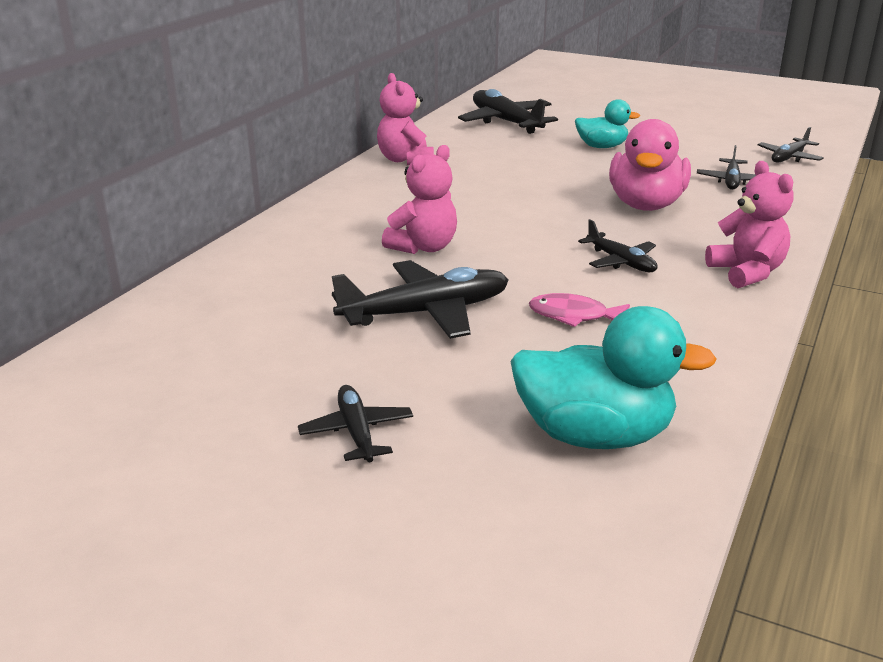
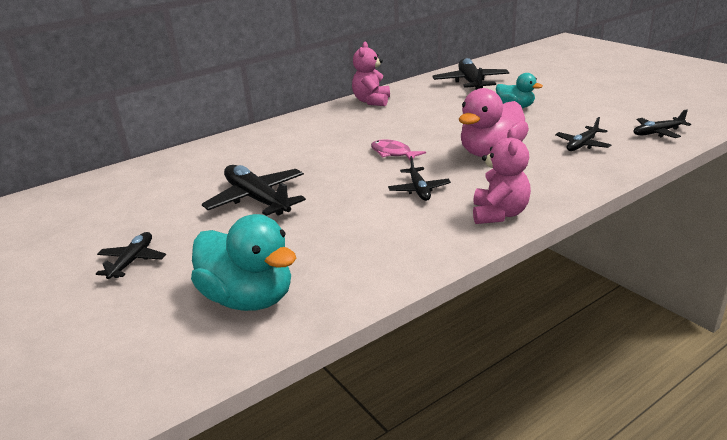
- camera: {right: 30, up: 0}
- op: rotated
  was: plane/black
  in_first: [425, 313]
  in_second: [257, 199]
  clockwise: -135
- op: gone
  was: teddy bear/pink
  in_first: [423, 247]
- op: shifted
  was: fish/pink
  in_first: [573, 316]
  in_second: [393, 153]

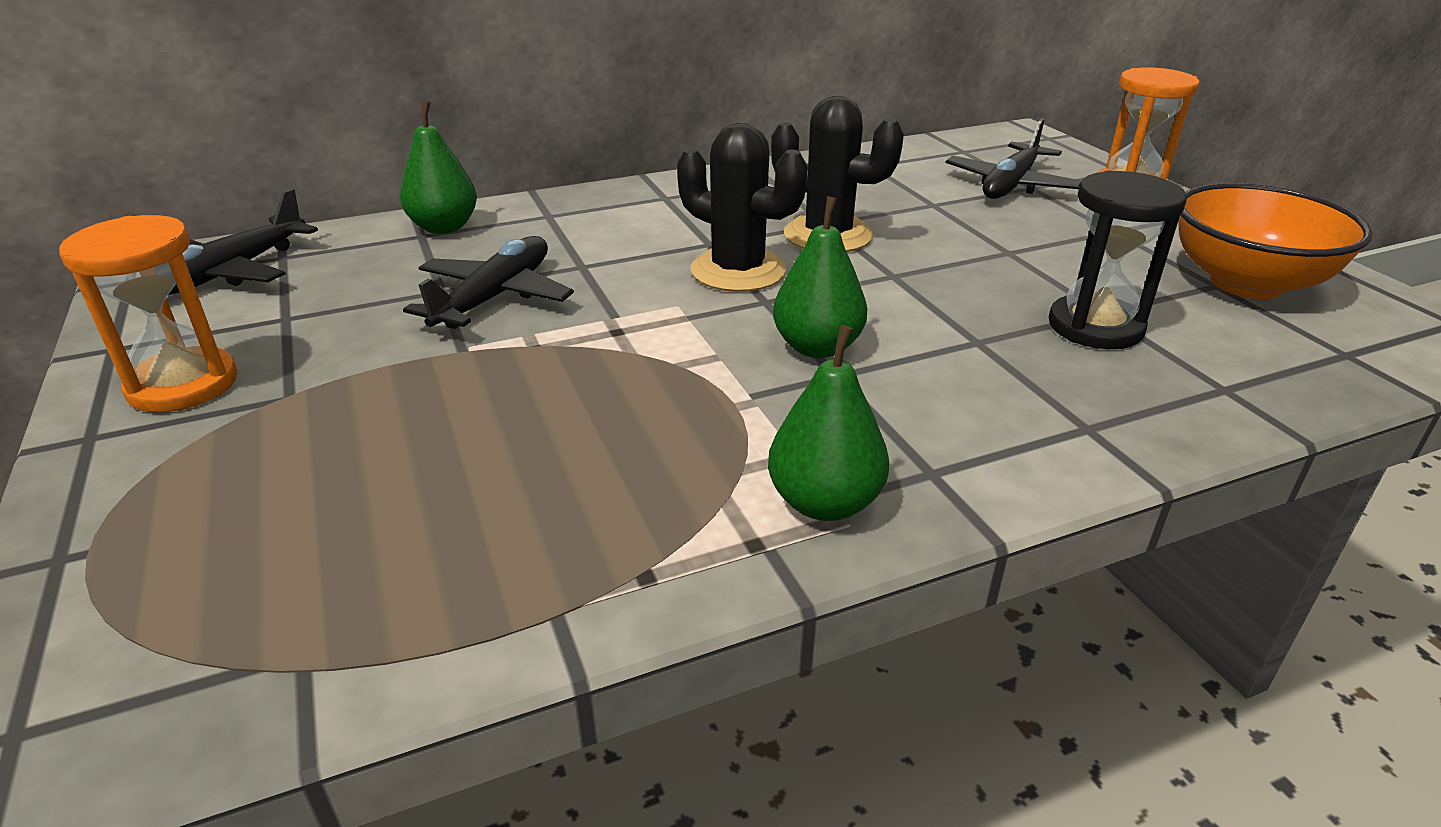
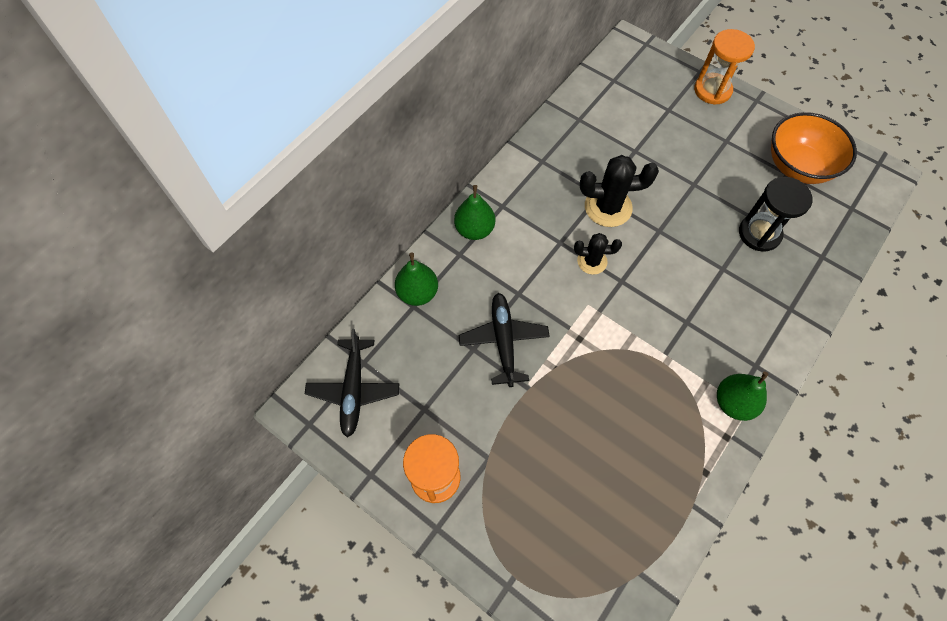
- camera: {right: -30, up: 30}
- op: scaled
  was: cactus/black
  in_first: [738, 271]
  in_second: [592, 261]
  ratio: 0.6
- op: shifted
  was: pear/green
  in_first: [817, 347]
  in_second: [474, 229]
- op: gone
  was: plane/black
  in_first: [1011, 185]

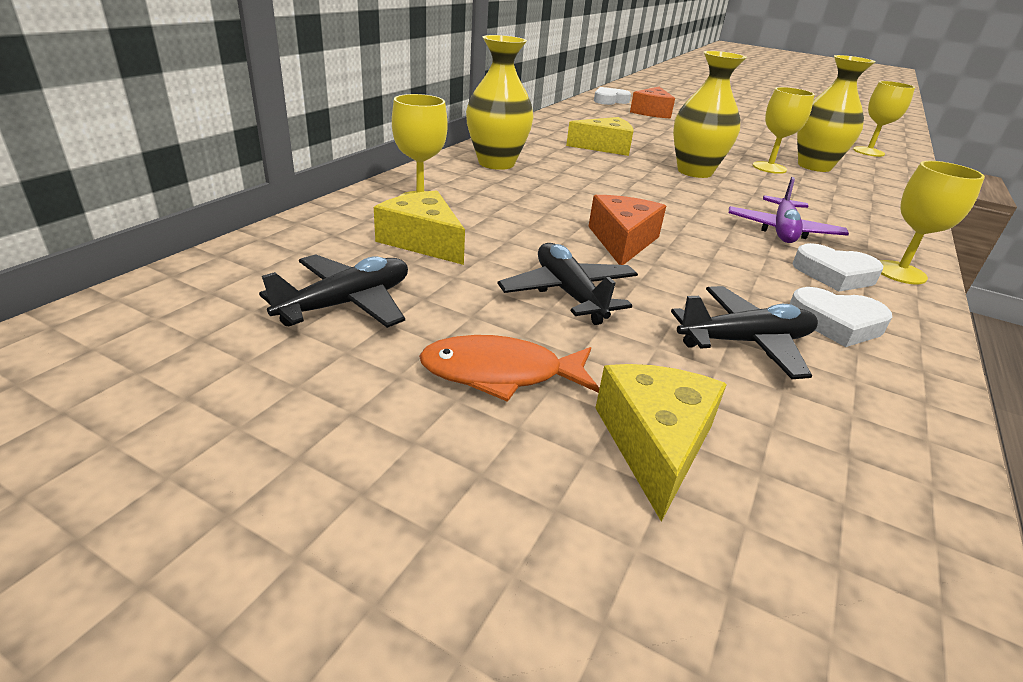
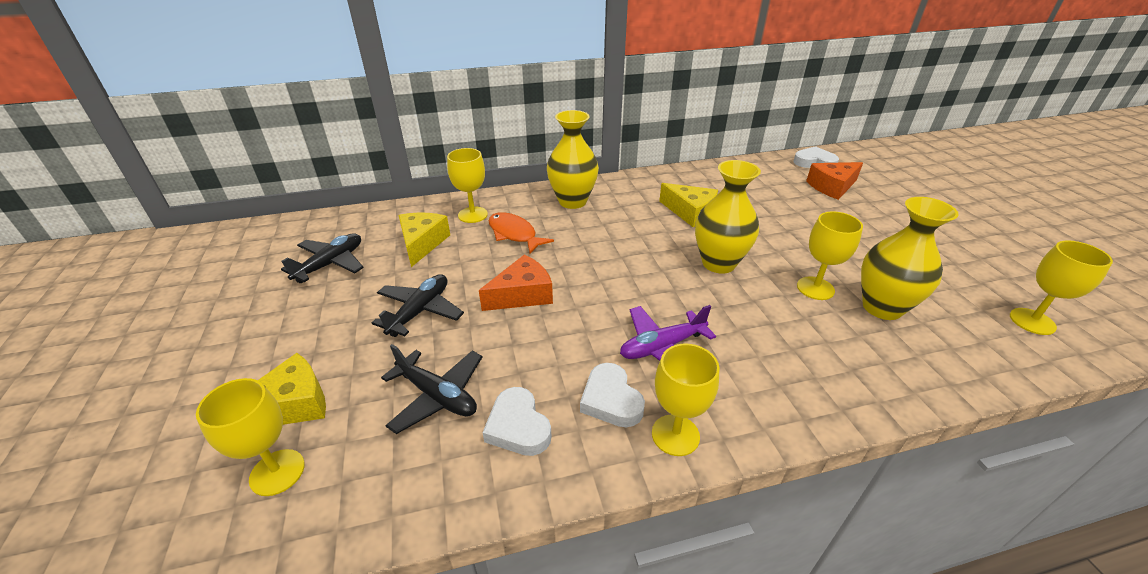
- camera: {right: 50, up: 5}
- op: rotated
  was: plane/black
  in_first: [347, 304]
  in_second: [330, 264]
  clockwise: -60
- op: shifted
  was: fish/orange
  in_first: [500, 373]
  in_second: [514, 234]
- op: new
  now: goblet/yellow
  in_second: [277, 472]

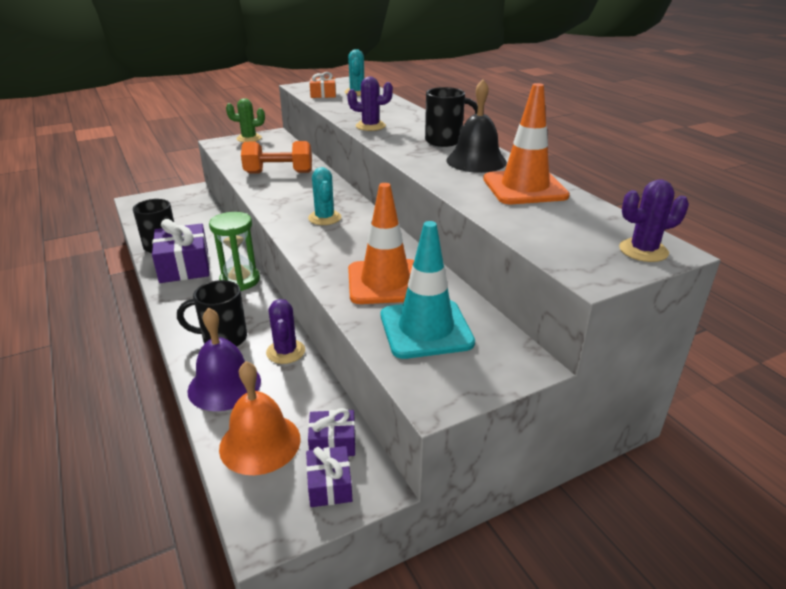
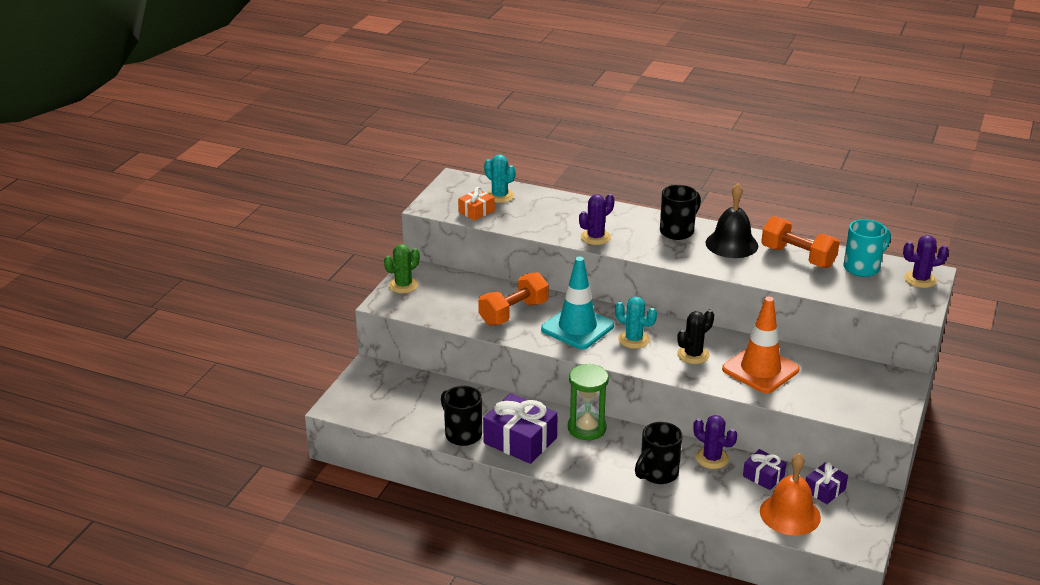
- camera: {right: -40, up: 0}
- op: gone
  was: bell/purple
  in_first: [224, 385]
- op: shifted
  was: gift/purple
  in_first: [329, 485]
  in_second: [763, 476]
- op: shifted
  was: traffic cone/turquoise
  in_first: [426, 329]
  in_second: [577, 327]
- op: swapped
  was: traffic cone/orange
  now: dumbbell/orange
  in_first: [524, 188]
  in_second: [798, 257]
- op: rotated
  was: cactus/purple
  in_first: [643, 250]
  in_second: [920, 279]
  clockwise: 45
- op: new
  now: cactus/black
  in_second: [693, 355]
- op: new
  now: mug/turquoise
  in_second: [862, 267]

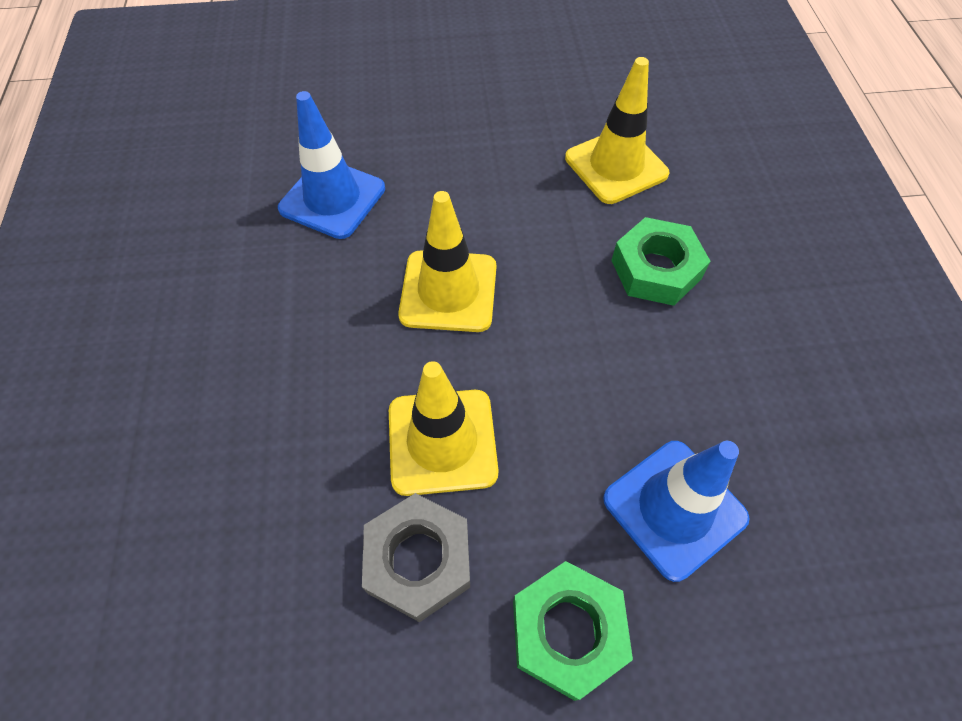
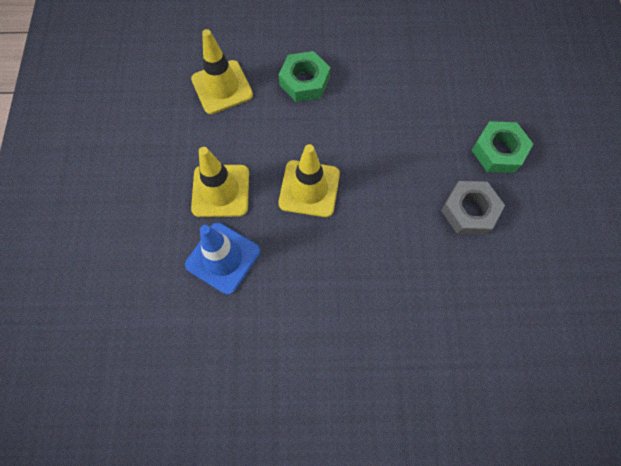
- camera: {right: -85, up: 10}
- op: shifted
  was: traffic cone/yellow
  in_first: [442, 441]
  in_second: [221, 191]
- op: gone
  was: traffic cone/blue
  in_first: [674, 508]

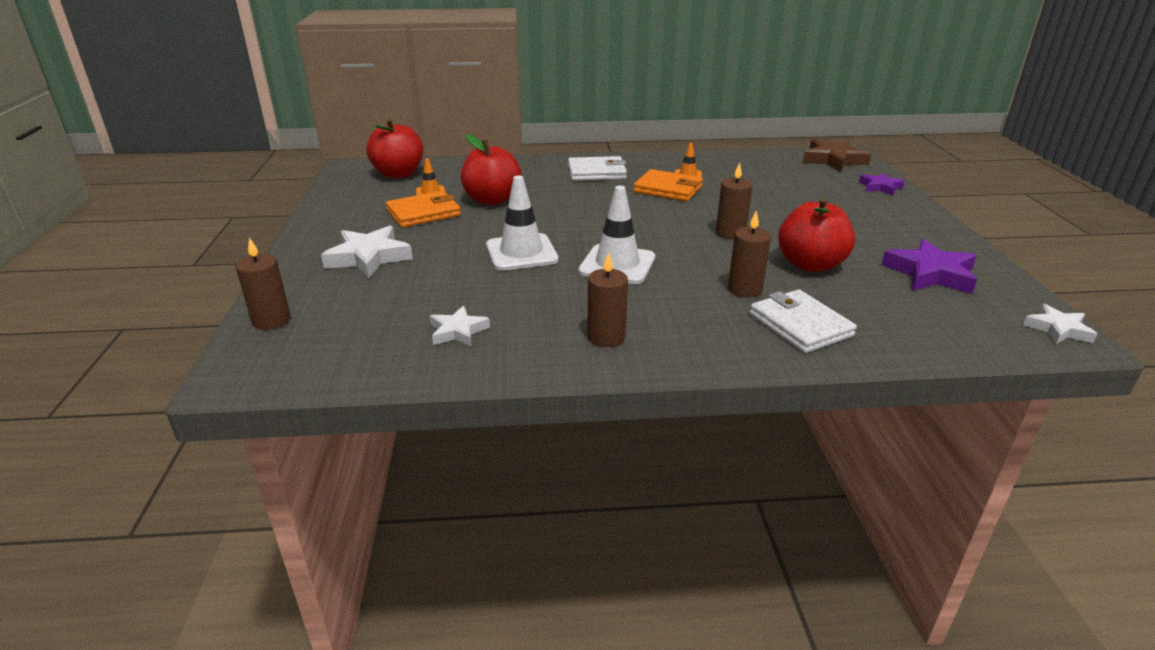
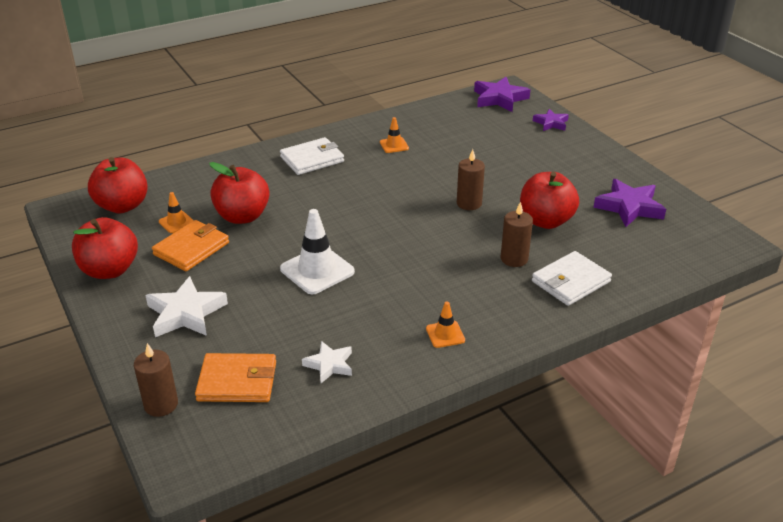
- camera: {right: -25, up: 5}
- op: gone
  was: traffic cone/white
  in_first: [617, 265]
- op: swapped
  was: candle/brown
  now: traffic cone/orange
  in_first: [606, 337]
  in_second: [445, 334]
- op: shifted
  was: wallet/orange
  in_first: [668, 189]
  in_second: [237, 381]
- op: rotated
  was: wallet/white
  in_first: [800, 325]
  in_second: [570, 281]
  clockwise: -75
- op: repainted
  was: star/brown
  now: star/purple
  in_first: [833, 160]
  in_second: [499, 98]
- op: gone
  was: star/white
  in_first: [1058, 329]
- op: new
  now: apple/red
  in_second: [110, 270]

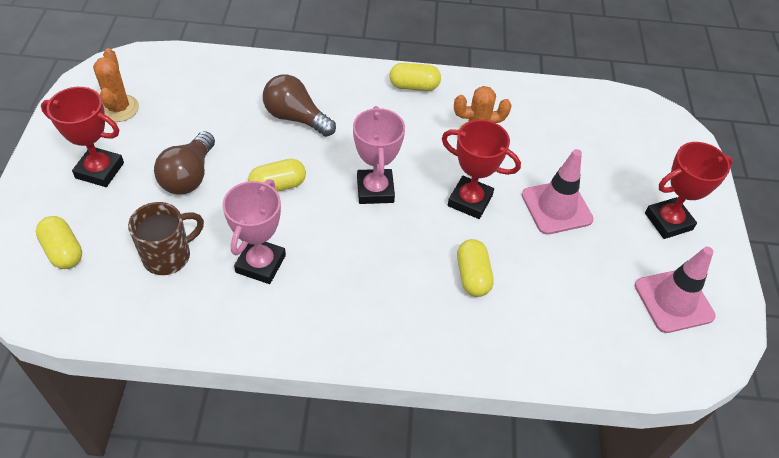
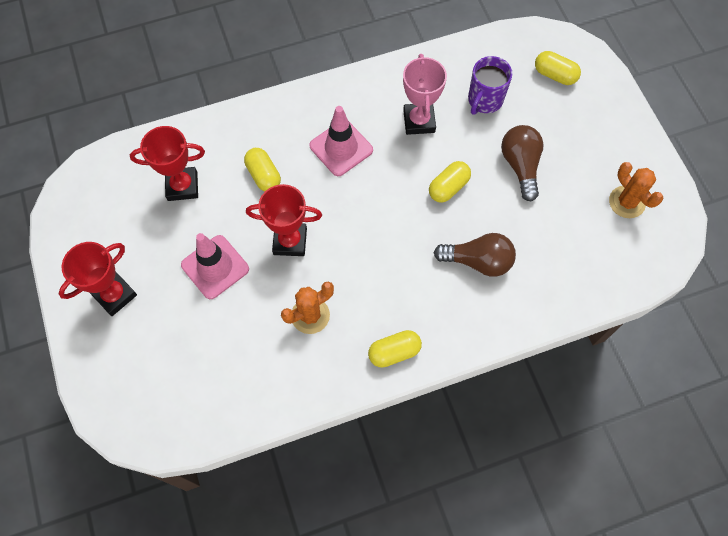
- camera: {right: 160, up: 15}
- op: shifted
  was: trophy/red
  in_first: [100, 170]
  in_second: [182, 186]
- op: repainted
  was: mug/brown
  now: mug/purple
  in_first: [168, 256]
  in_second: [484, 100]
- op: gone
  was: trophy/pink
  in_first: [375, 190]
- op: shifted
  was: traffic cone/pink
  in_first: [673, 301]
  in_second: [341, 148]

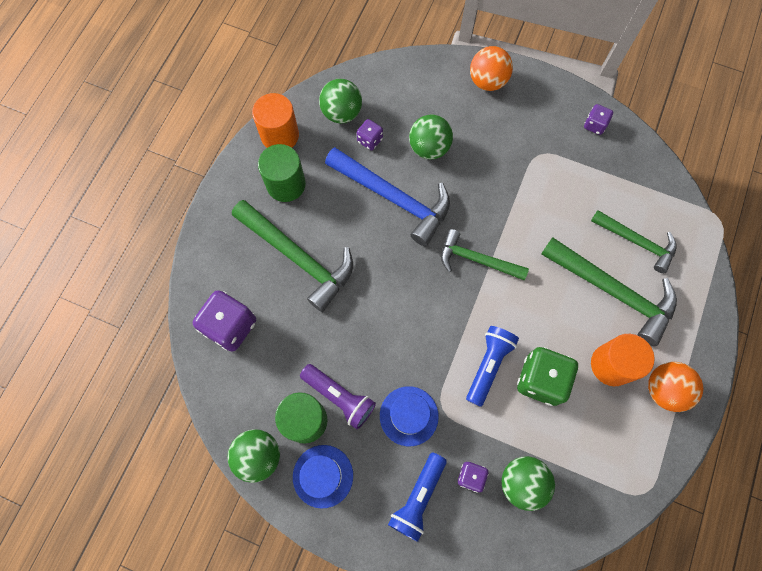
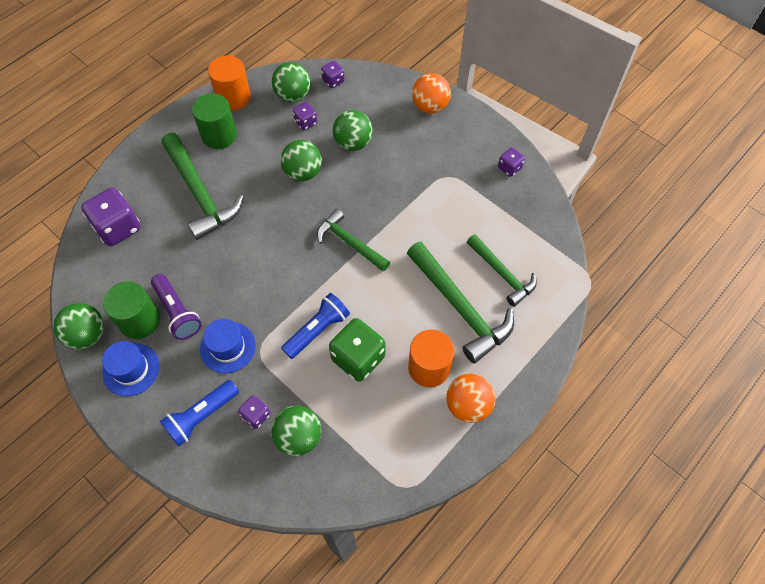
- camera: {right: 20, up: -10}
- op: swapped
  was: hammer/blue
  now: ball/green
  in_first: [394, 198]
  in_second: [303, 173]
- op: new
  now: dice/purple
  in_second: [333, 81]

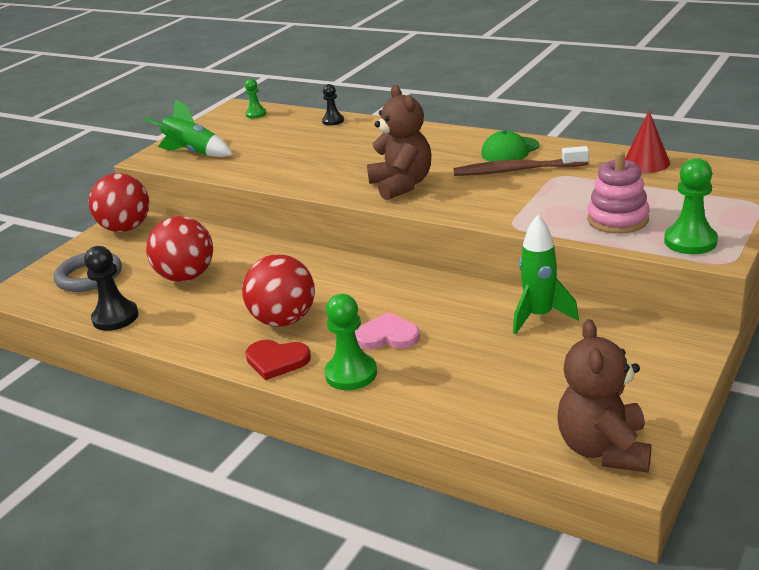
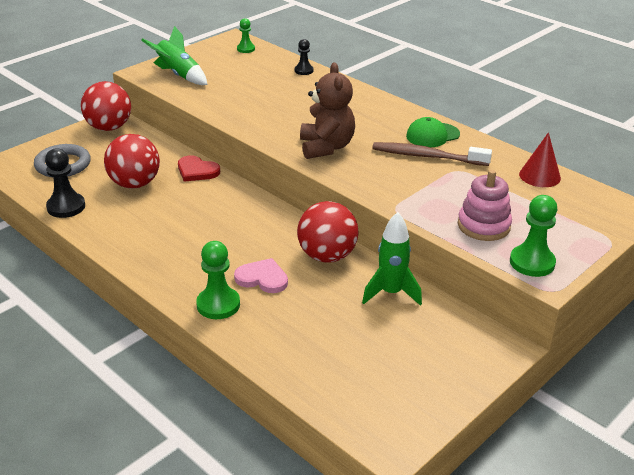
- camera: {right: 10, up: 5}
- op: shifted
  was: ball/red
  in_first: [284, 320]
  in_second: [327, 256]
- op: shifted
  was: heart/red
  in_first: [276, 360]
  in_second: [197, 171]
- op: gone
  was: teddy bear/brown
  in_first: [604, 449]

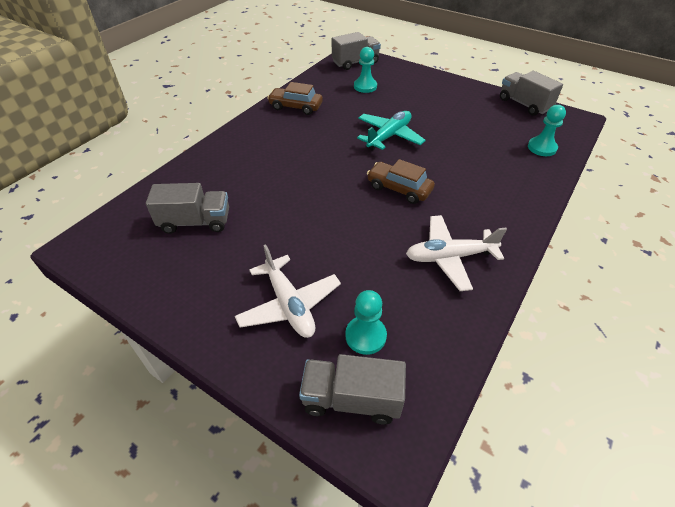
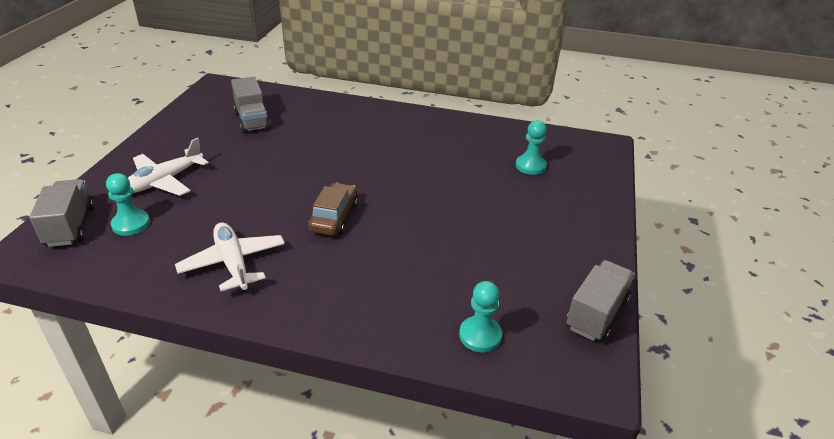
- camera: {right: 70, up: -10}
- op: gone
  was: car/brown
  in_first: [295, 107]
- op: gone
  was: truck/grey
  in_first: [355, 62]
- op: gone
  was: plane/turquoise
  in_first: [389, 136]

